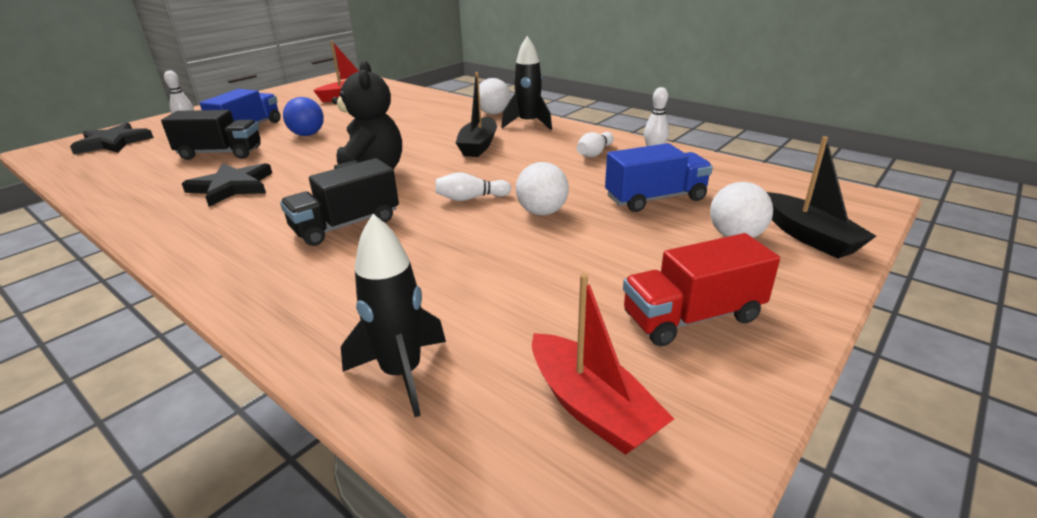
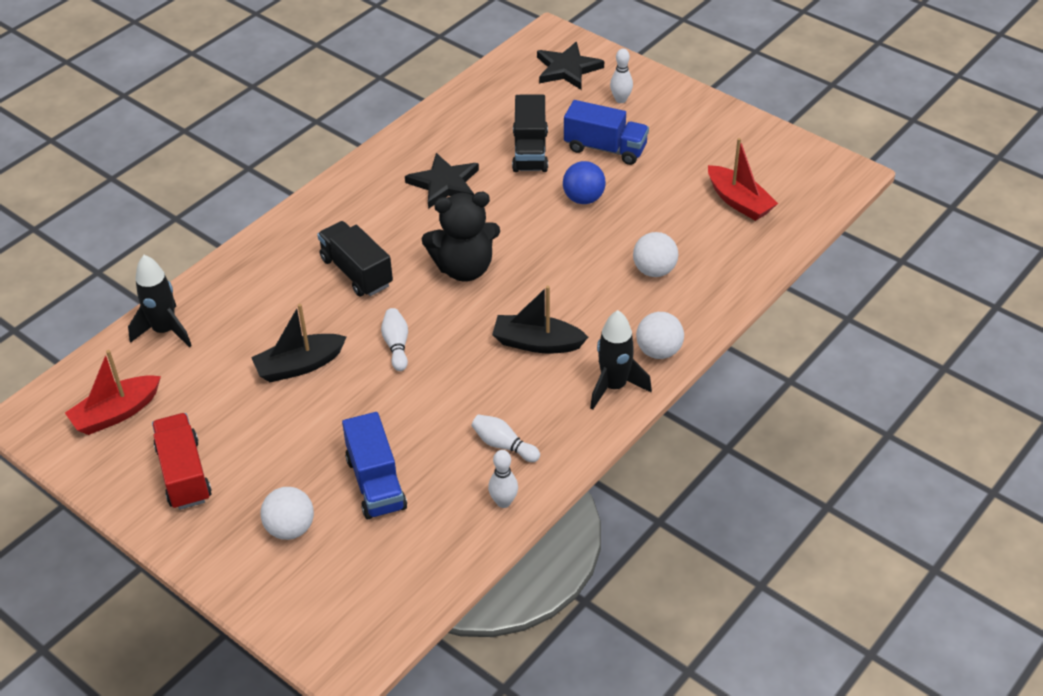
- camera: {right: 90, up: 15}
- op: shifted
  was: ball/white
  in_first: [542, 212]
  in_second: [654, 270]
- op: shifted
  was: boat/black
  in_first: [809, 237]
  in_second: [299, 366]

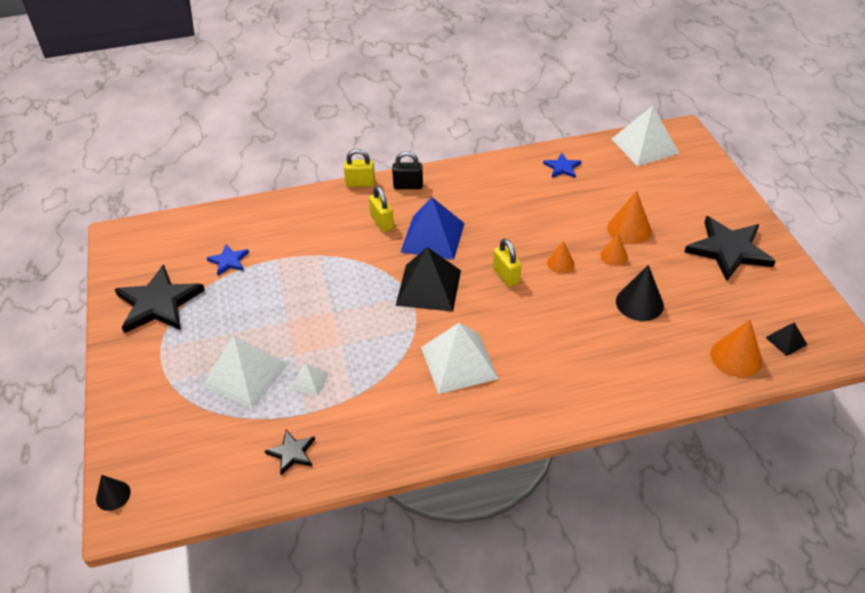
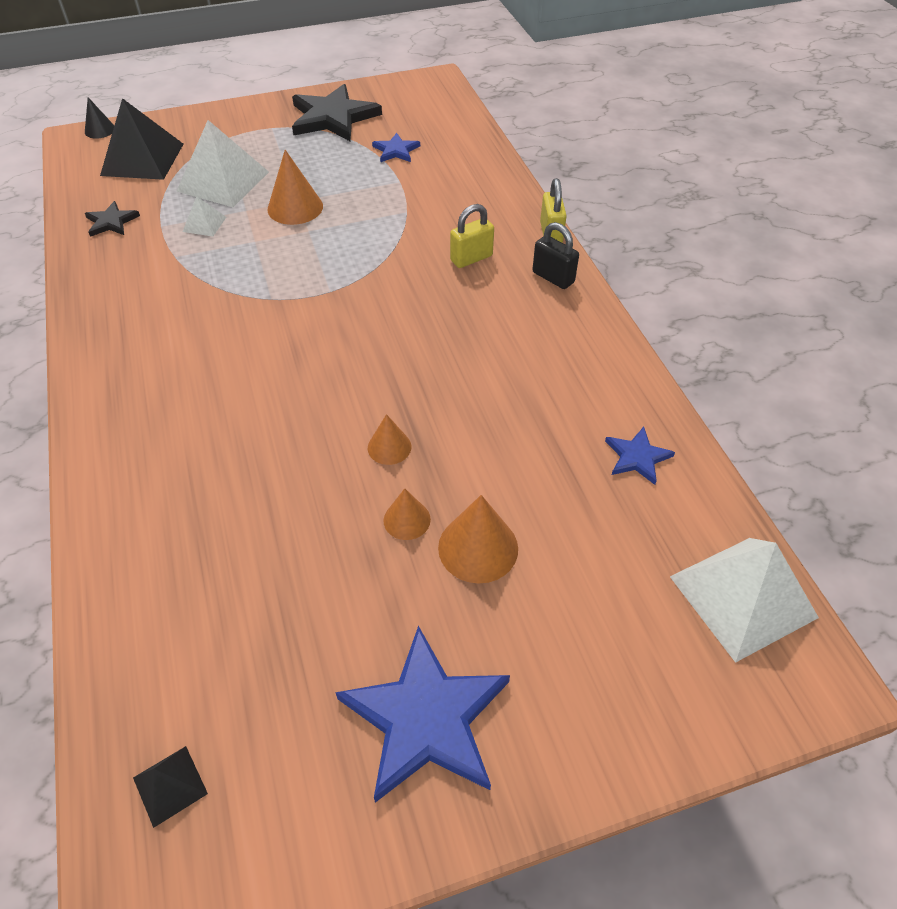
- camera: {right: 85, up: 5}
- op: rotated
  was: padlock/black
  in_first: [408, 186]
  in_second: [553, 277]
  clockwise: -45
- op: shifted
  was: pyramid/black
  in_first: [428, 287]
  in_second: [142, 159]
- op: gone
  was: pyramid/blue
  in_first: [433, 237]
- op: gone
  was: pyramid/white
  in_first: [459, 362]
- op: gone
  was: padlock/yellow
  in_first: [506, 276]
- op: gone
  was: cone/black
  in_first: [639, 303]
- op: repainted
  was: star/black
  now: star/blue
  in_first: [728, 250]
  in_second: [426, 717]
- op: shifted
  was: cone/orange
  in_first: [736, 357]
  in_second: [295, 207]

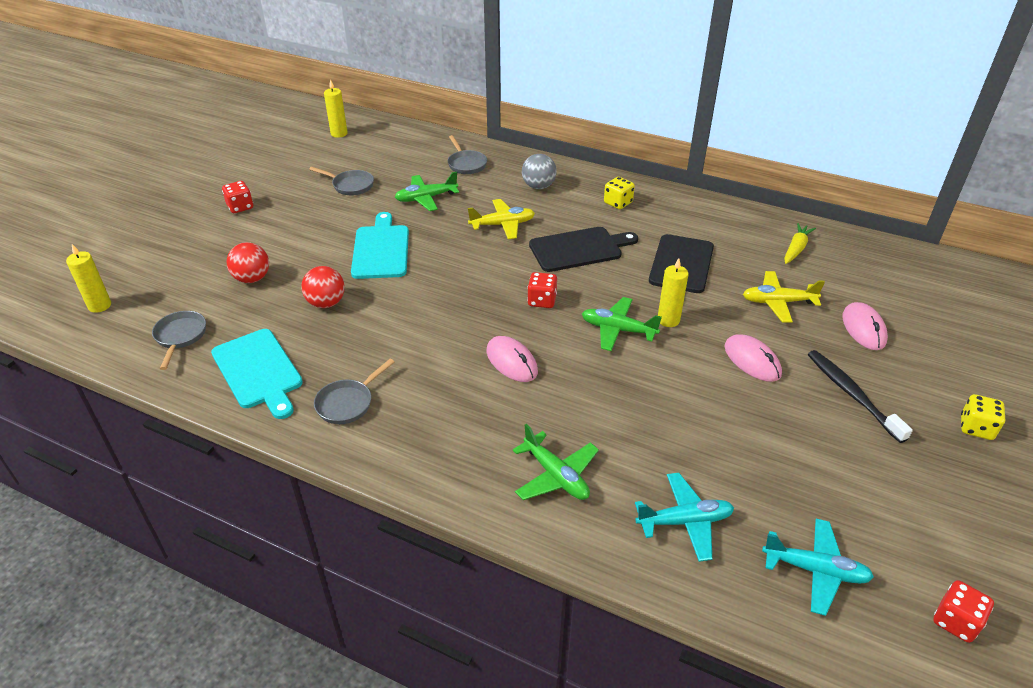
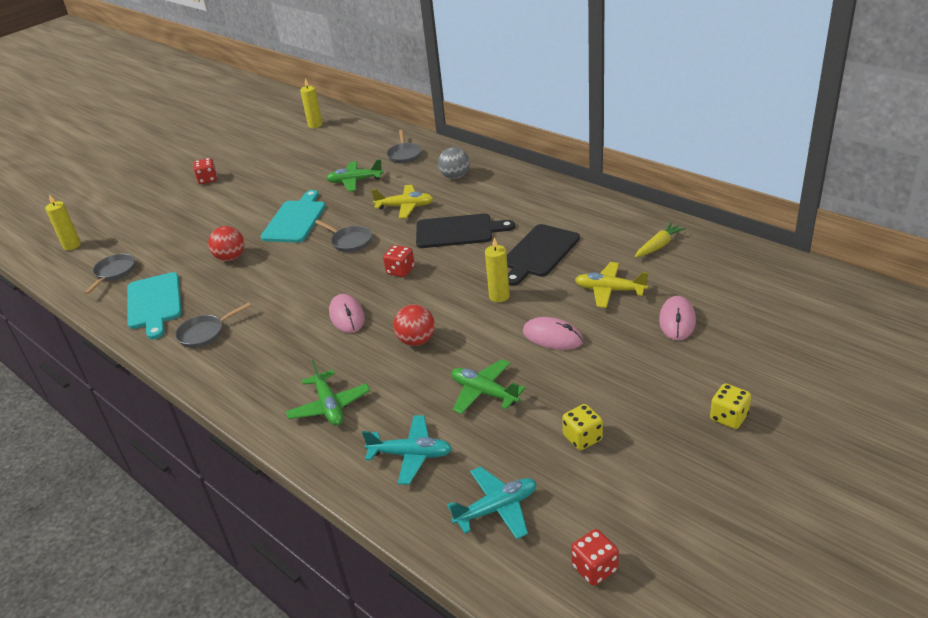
- camera: {right: 20, up: -5}
- op: shifted
  was: ball/red
  in_first: [252, 278]
  in_second: [416, 341]
- op: shifted
  was: pan/grey
  in_first: [350, 185]
  in_second: [349, 241]
- op: shifted
  was: plane/green
  in_first: [618, 330]
  in_second: [484, 393]
- op: shifted
  was: dice/yellow
  in_first: [618, 203]
  in_second: [582, 438]
- op: rotated
  was: mouse/pink
  in_first: [752, 360]
  in_second: [552, 337]
  clockwise: -45
- op: rotated
  was: plane/turquoise
  in_first: [815, 570]
  in_second: [497, 509]
  clockwise: -60
- op: gone
  was: toothbrush/black
  in_first: [852, 394]

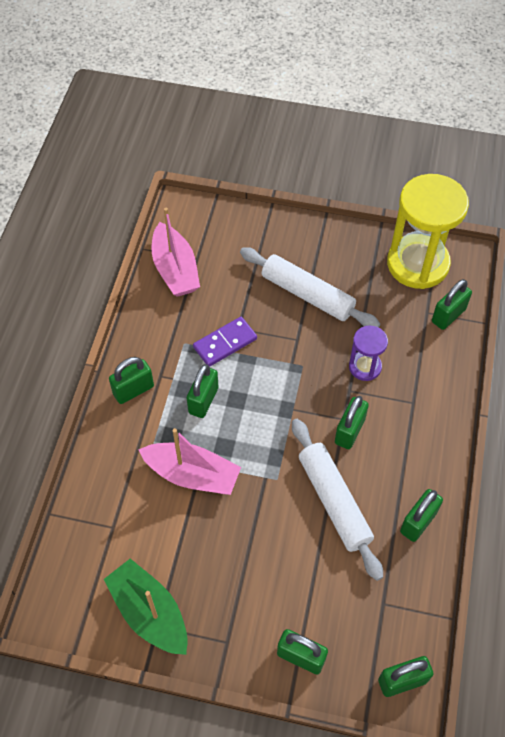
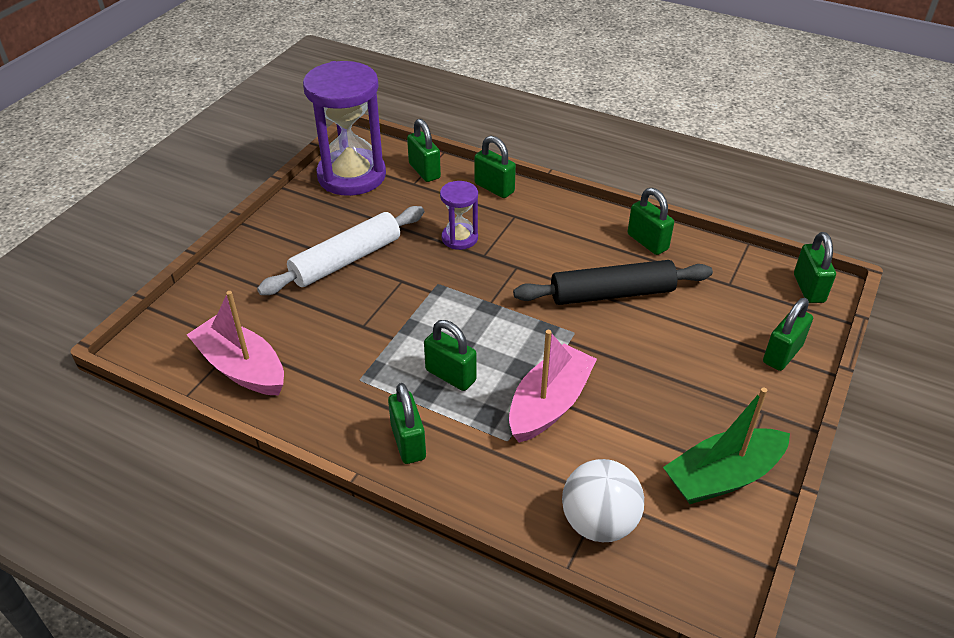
- camera: {right: -75, up: -15}
- op: rotated
  was: boat/pink
  in_first: [175, 269]
  in_second: [242, 368]
  clockwise: -135
- op: gone
  was: domino/purple
  in_first: [225, 343]
- op: repainted
  was: rolling pin/white
  now: rolling pin/black
  in_first: [334, 501]
  in_second: [612, 294]
- op: shifted
  was: padlock/green
  in_first: [349, 431]
  in_second: [494, 188]
- op: repainted
  was: hourglass/yellow
  now: hourglass/purple
  in_first: [417, 264]
  in_second: [351, 175]
- op: new
  now: ball/white
  in_second: [599, 522]

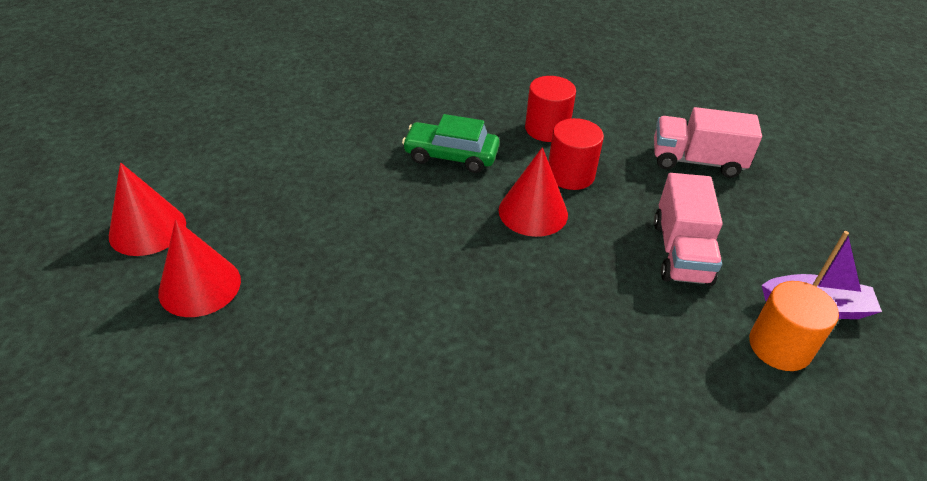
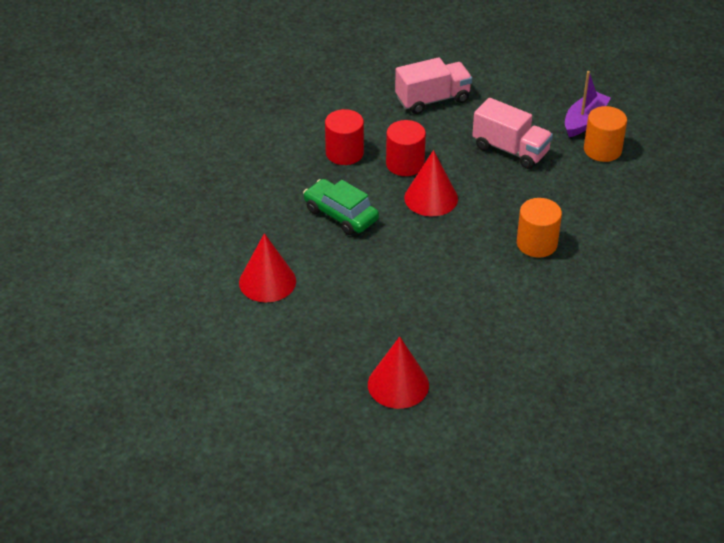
- camera: {right: -60, up: 0}
- op: shifted
  was: cone/red
  in_first: [147, 229]
  in_second: [267, 281]
- op: rotated
  was: car/green
  in_first: [451, 156]
  in_second: [340, 214]
  clockwise: 90
- op: rotated
  was: truck/pink
  in_first: [696, 161]
  in_second: [432, 100]
  clockwise: -150
- op: new
  now: cylinder/orange
  in_second: [536, 243]

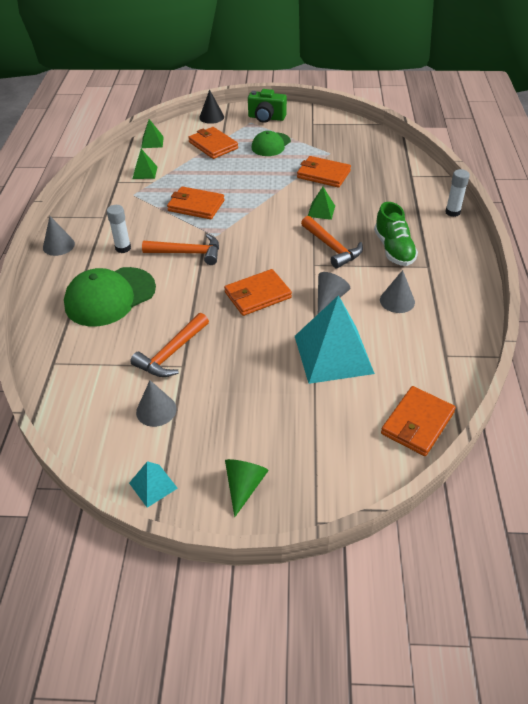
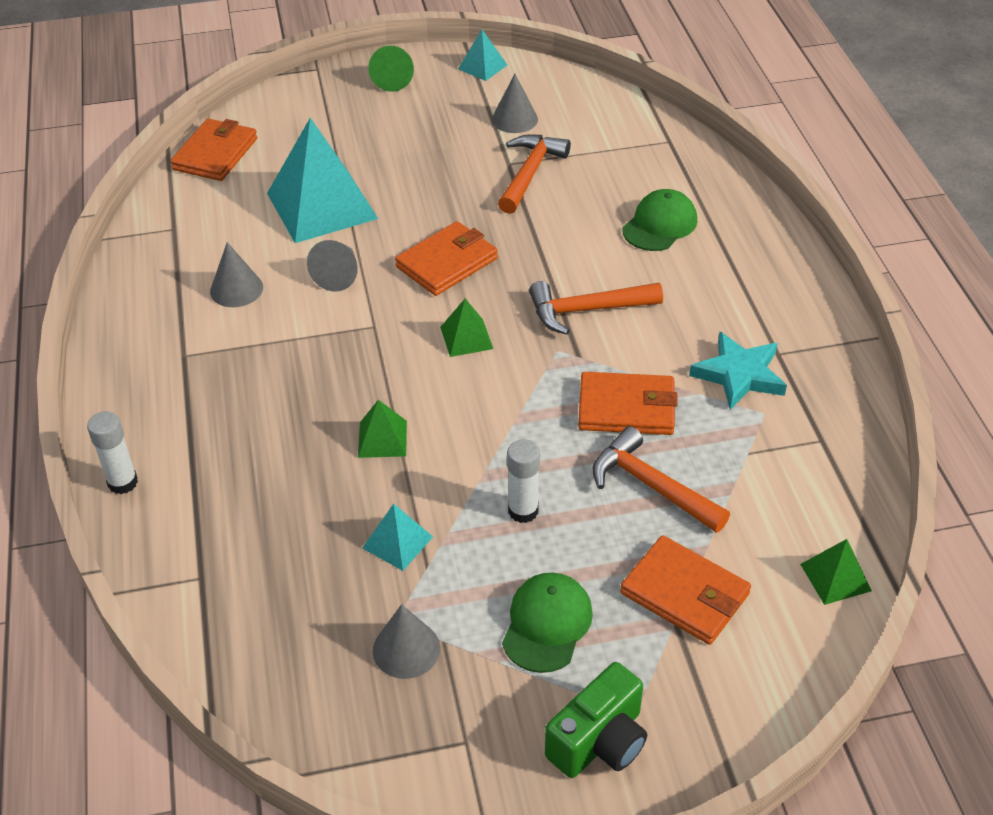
- camera: {right: 165, up: 0}
- op: shifted
  was: cone/grey
  in_first: [58, 245]
  in_second: [406, 649]
- op: scaled
  was: cap/green
  in_first: [110, 297]
  in_second: [660, 225]
  ratio: 0.62
- op: shifted
  was: glue stick/white
  in_first: [123, 248]
  in_second: [523, 511]
- op: shifted
  was: pyramid/green
  in_first: [145, 172]
  in_second: [466, 338]
- op: gone
  was: cone/black
  in_first: [211, 117]
- op: rotated
  was: camera/green
  in_first: [266, 118]
  in_second: [599, 741]
  clockwise: 135
- op: swapped
  was: wallet/orange
  now: pyramid/turquoise
  in_first: [323, 174]
  in_second: [397, 542]
- op: shifted
  was: hammer/orange
  in_first: [332, 248]
  in_second: [651, 485]
- op: gone
  was: shoe/green
  in_first: [393, 249]
- op: new
  now: star/turquoise
  in_second: [739, 375]

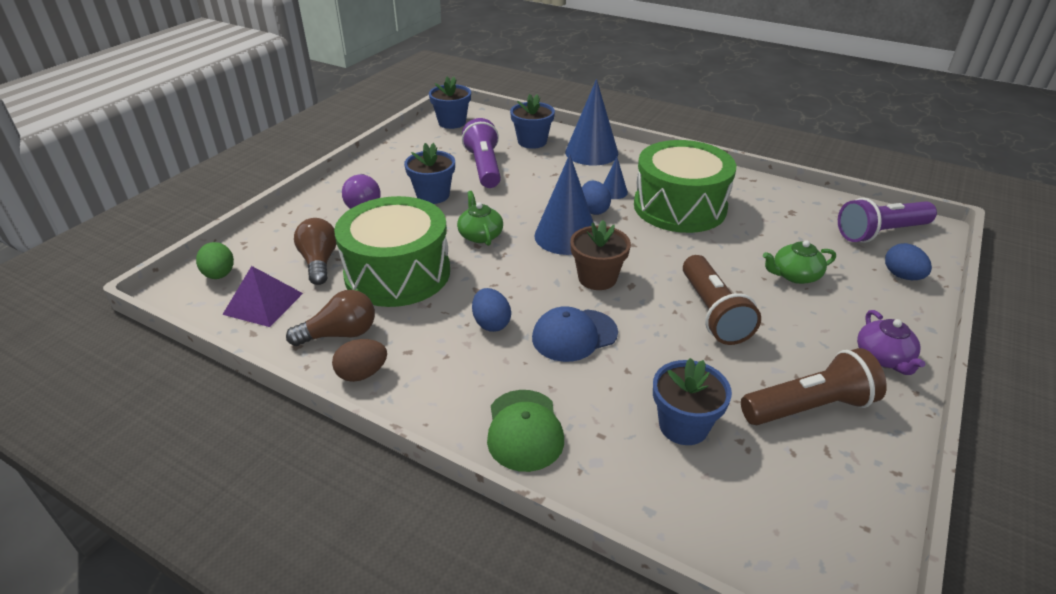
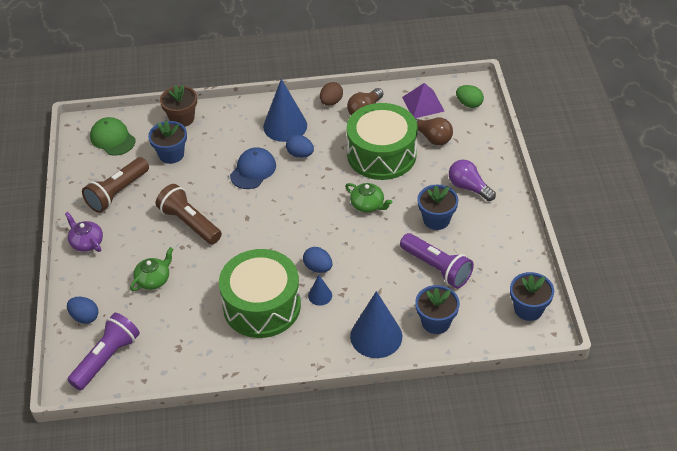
- camera: {right: 145, up: 10}
- op: shifted
  was: cap/green
  in_first: [524, 430]
  in_second: [112, 138]
- op: shifted
  was: cone/blue
  in_first: [566, 236]
  in_second: [285, 126]
- op: shifted
  was: flower pot/brown
  in_first: [597, 278]
  in_second: [182, 118]

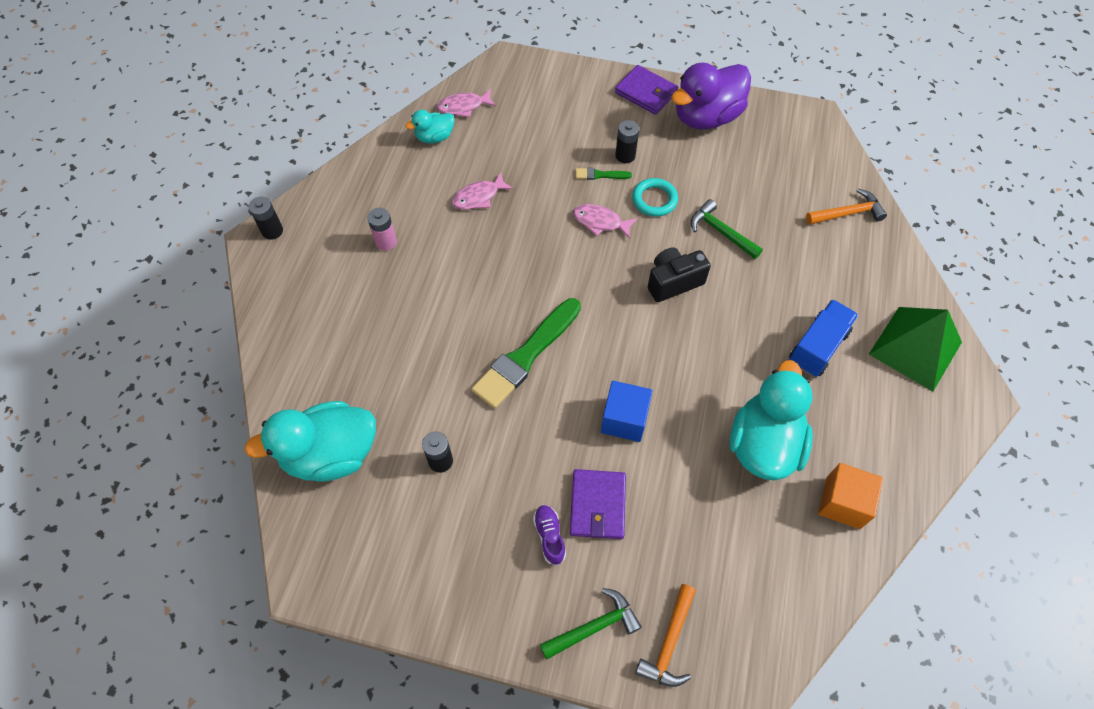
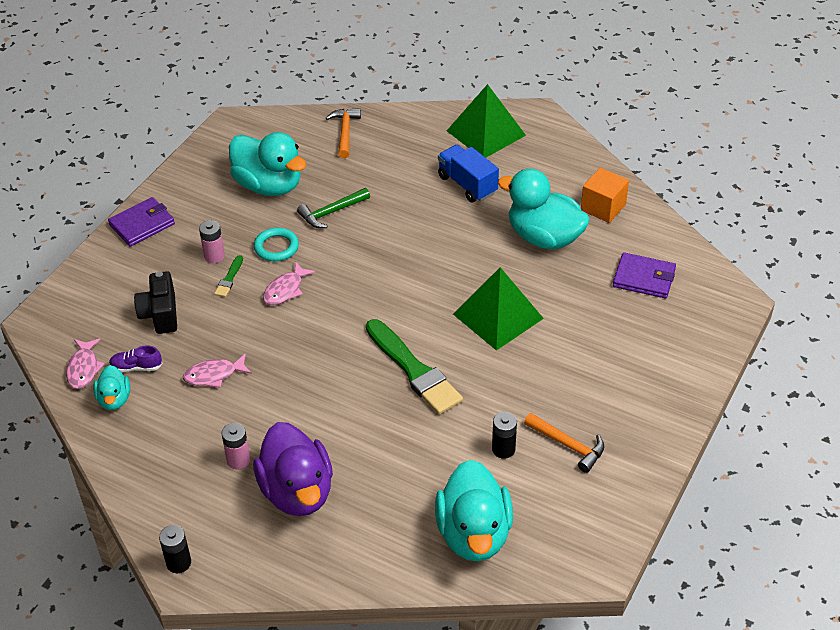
- camera: {right: -75, up: -15}
- op: rotated
  was: fish/pink
  in_first: [479, 197]
  in_second: [214, 375]
  clockwise: 90
- op: shifted
  was: shoe/purple
  in_first: [549, 536]
  in_second: [136, 367]
- op: gone
  was: hammer/green
  in_first: [594, 626]
- op: shifted
  was: wallet/purple
  in_first: [598, 505]
  in_second: [644, 278]
- op: swapped
  was: cube/blue
  now: pyramid/green
  in_first: [624, 419]
  in_second: [498, 316]
- op: repainted
  was: battery/black
  now: battery/pink
  in_first: [625, 156]
  in_second: [214, 256]
- op: shifted
  was: hammer/orange
  in_first: [669, 643]
  in_second: [568, 445]
- op: shifted
  was: camera/black
  in_first: [673, 282]
  in_second: [160, 315]
- op: shifted
  was: duck/purple
  in_first: [706, 117]
  in_second: [297, 492]
- op: new
  now: duck/turquoise
  in_second: [269, 185]

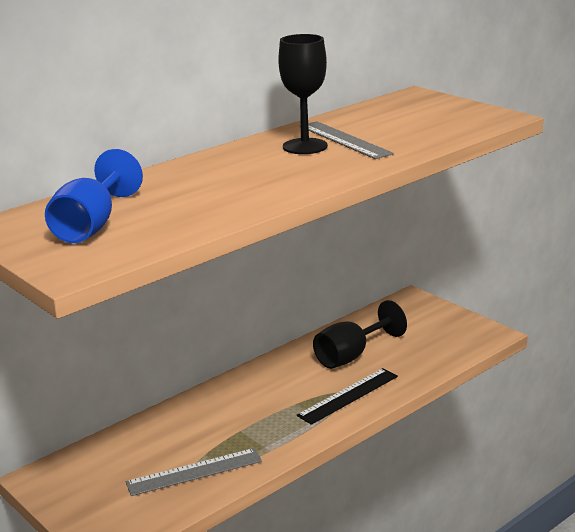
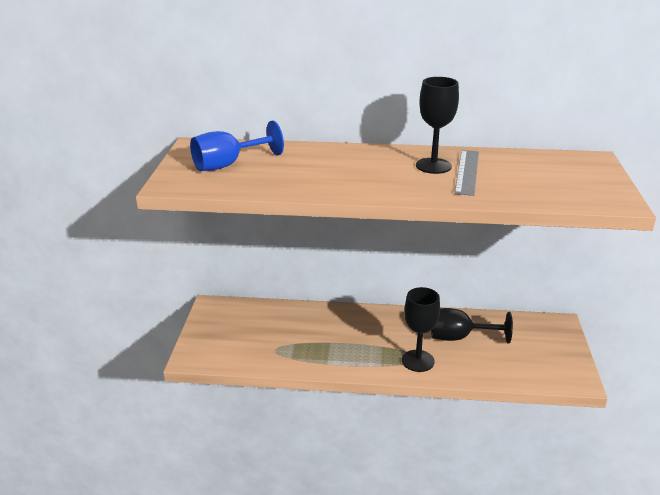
- camera: {right: 45, up: 5}
- op: gone
  was: ruler/grey
  in_first: [194, 472]
- op: swapped
  was: ruler/black
  now: goblet/black
  in_first: [348, 395]
  in_second: [418, 361]

